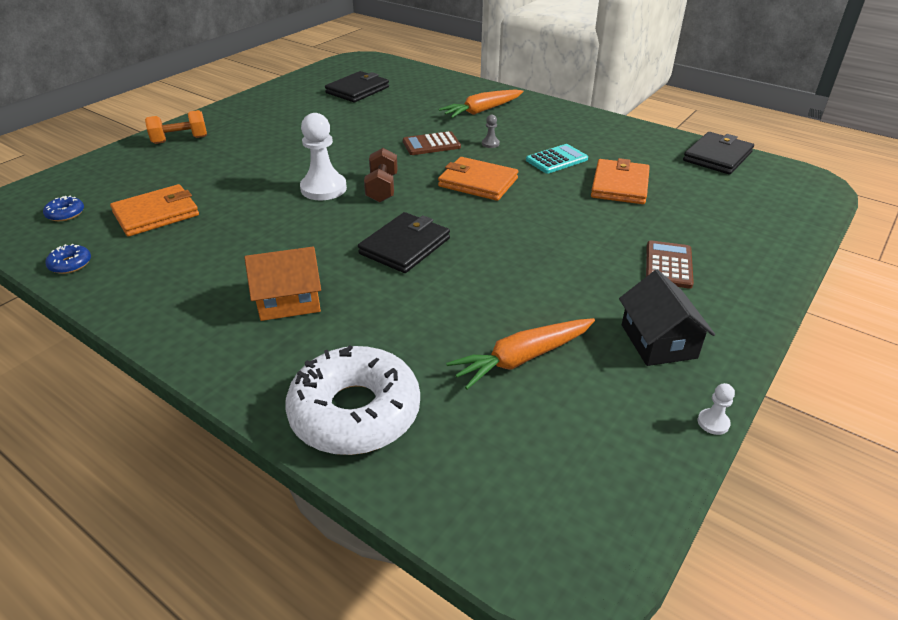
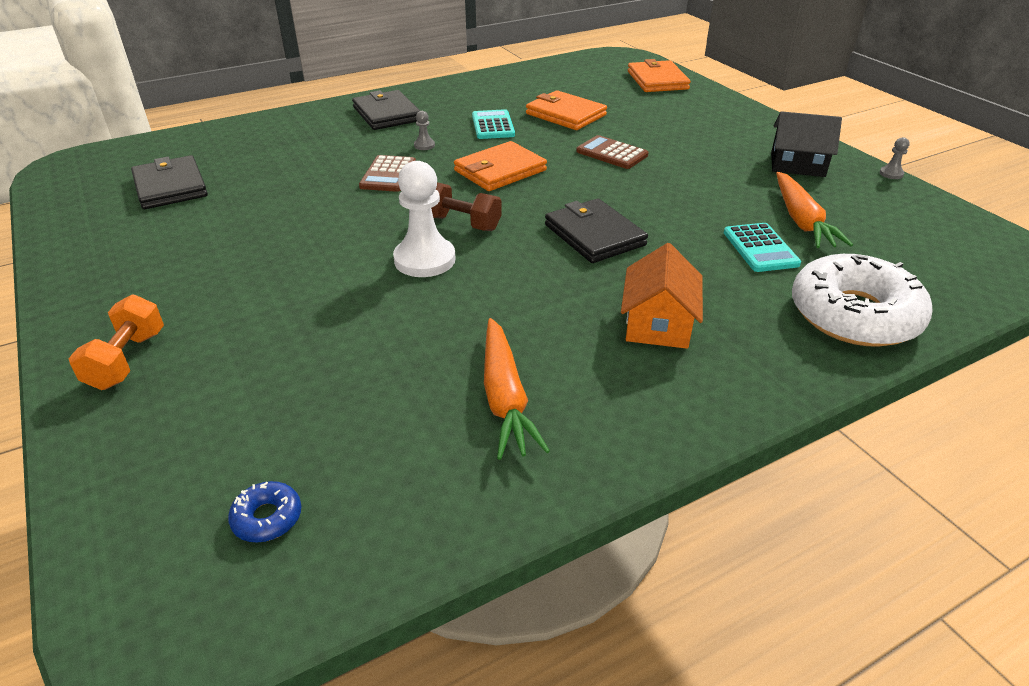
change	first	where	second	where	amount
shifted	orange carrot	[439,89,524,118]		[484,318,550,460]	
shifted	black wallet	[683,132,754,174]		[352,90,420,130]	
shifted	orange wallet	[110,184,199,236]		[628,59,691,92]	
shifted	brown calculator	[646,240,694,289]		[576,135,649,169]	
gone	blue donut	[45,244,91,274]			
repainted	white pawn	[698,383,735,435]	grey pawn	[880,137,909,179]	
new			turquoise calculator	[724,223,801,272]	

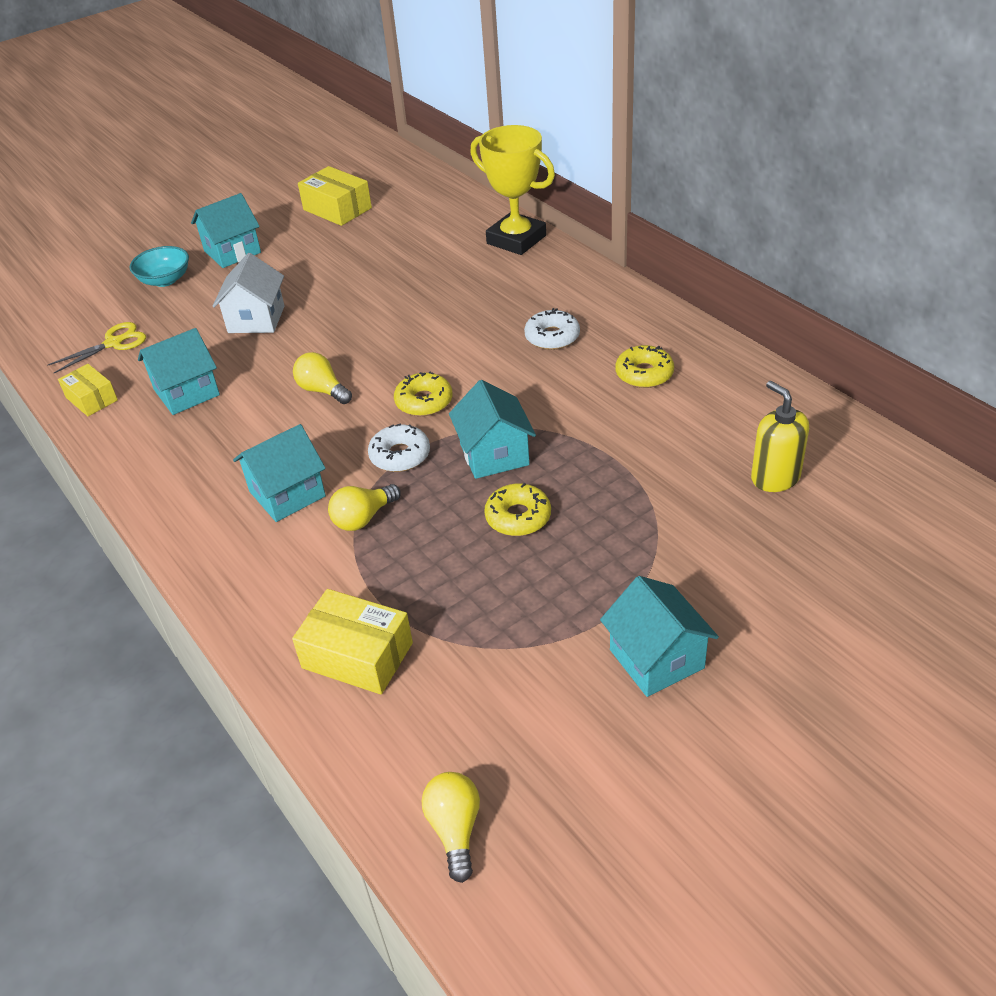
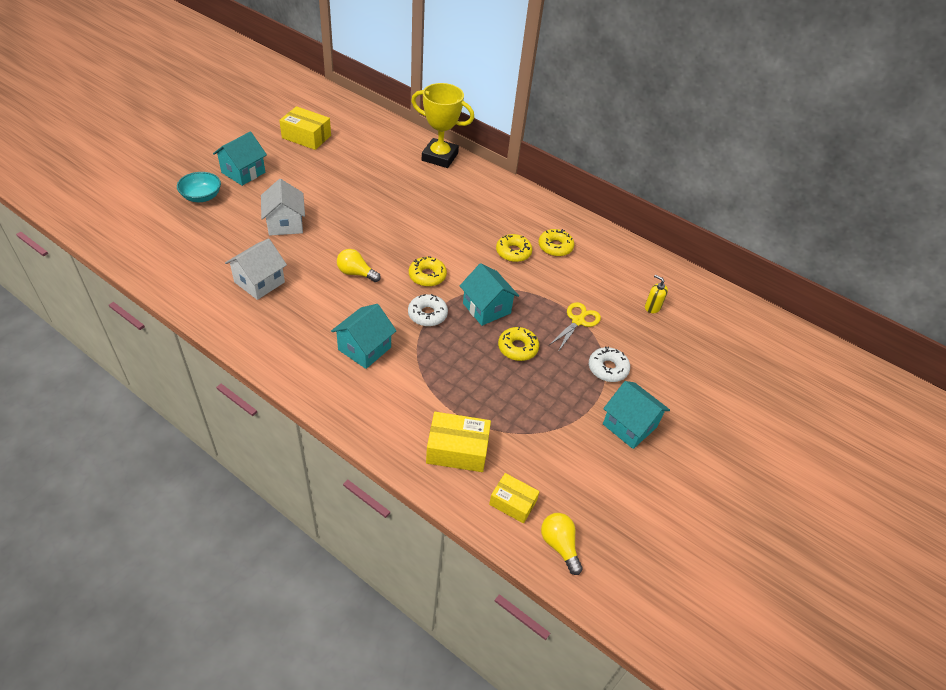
change	first	where	second	where	amount
shifted	white donut	[524,308,580,350]		[589,346,630,382]	
shifted	yellow scissors	[47,322,146,373]		[548,302,601,352]	
repainted	turquoise house	[138,328,220,415]	white house	[225,239,287,300]	
shifted	yellow box	[58,364,118,416]		[489,473,540,524]	
scaled	yellow soap dispenser	[751,381,809,492]		[645,275,668,313]	x0.63
gone	yellow light bulb	[328,484,401,531]			
new			yellow donut	[496,234,533,262]	

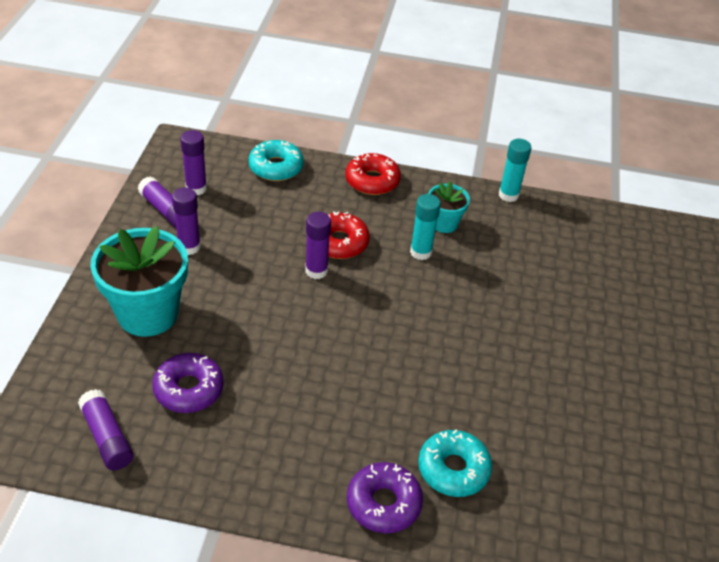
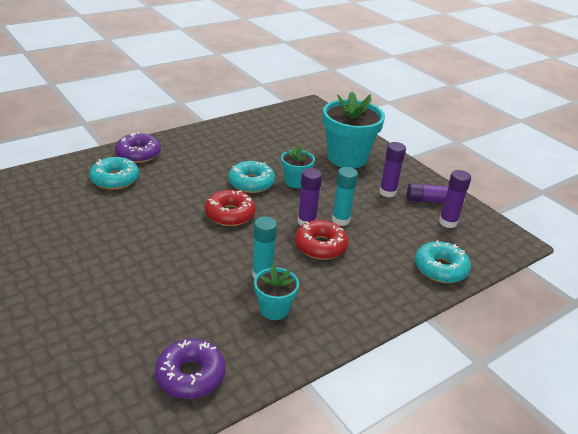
change	first	where	second	where	amount
shifted	turquoise glue stick	[499,139,531,202]		[332,167,358,226]	
shifted	red donut	[345,153,401,195]		[205,190,256,226]	
shifted	purple donut	[152,353,224,413]		[155,339,226,399]	
gone	purple glue stick	[78,389,133,470]			
new			turquoise flower pot	[281,145,315,188]	
new			turquoise donut	[228,161,275,193]	

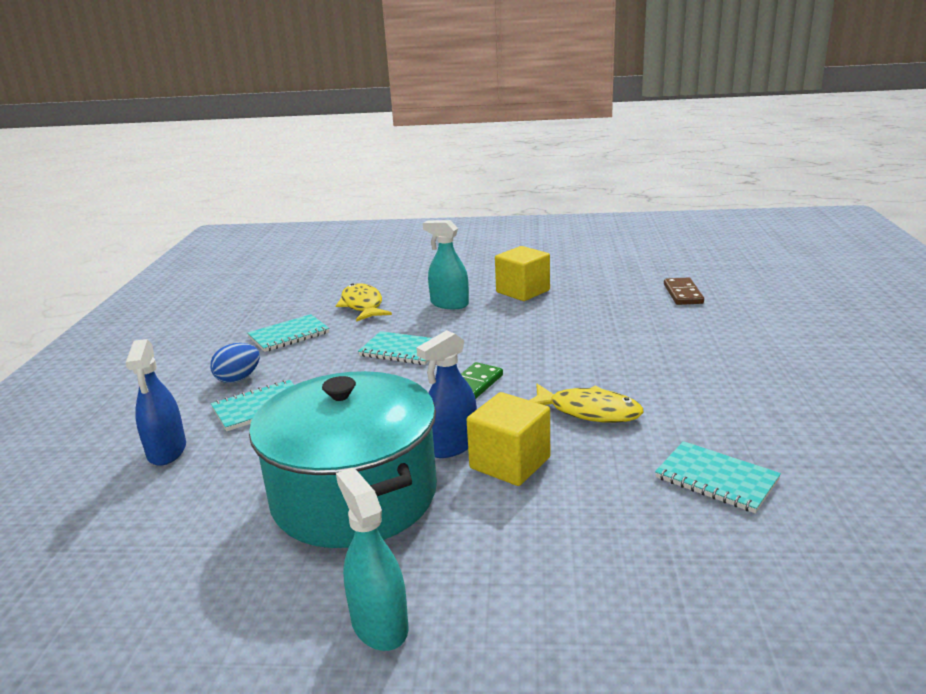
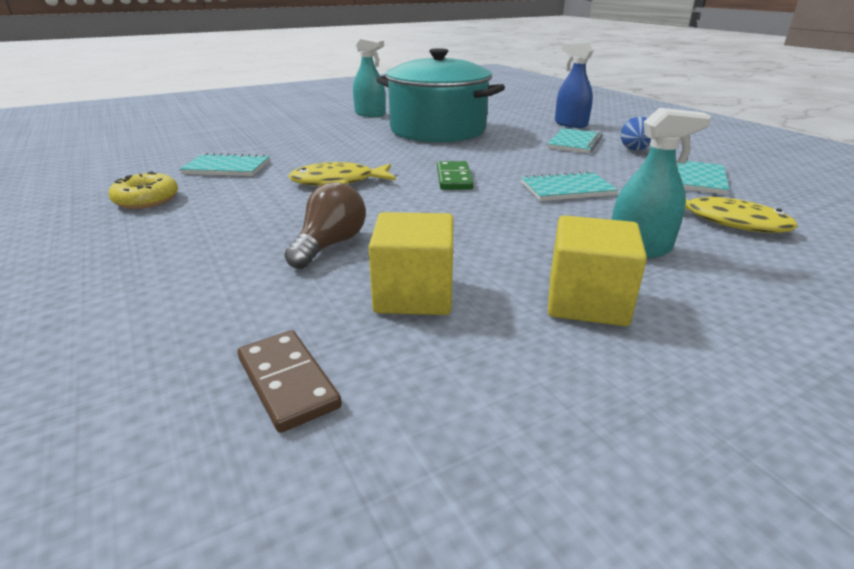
change	first	where	second	where	amount
gone	blue spray bottle	[416,330,477,458]			
shifted	yellow cube	[467,392,550,486]		[369,212,453,315]	
new			yellow donut	[109,171,178,209]	
new			brown light bulb	[284,182,366,269]	

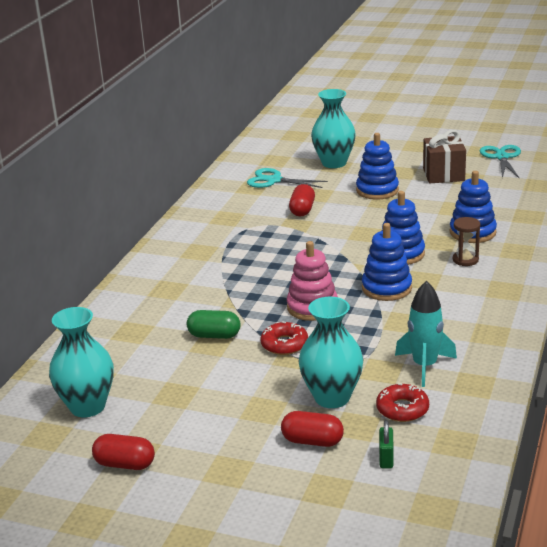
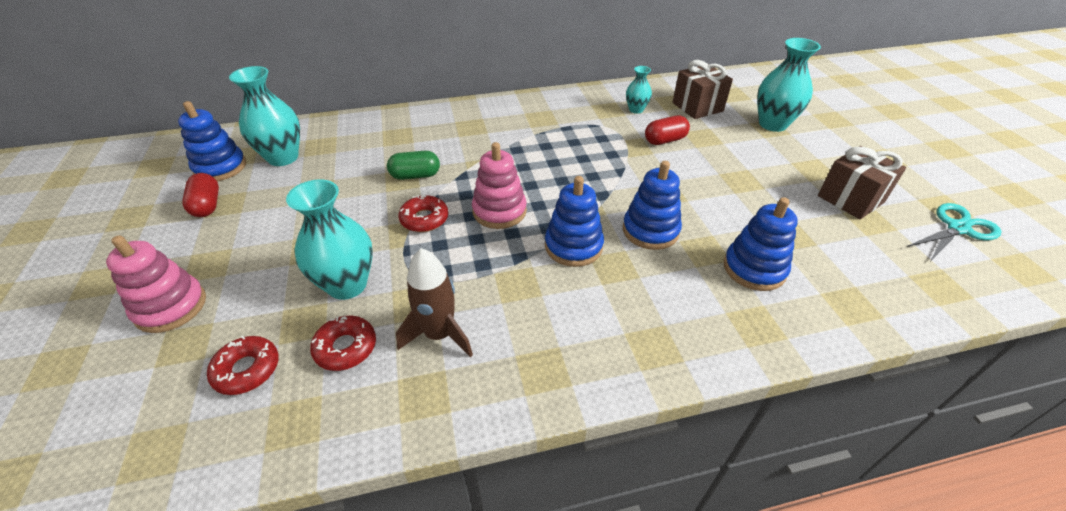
change	first	where	second	where	amount
shifted	blue stacking toy	[356,133,399,200]		[178,101,246,181]	
swapped	turquoise scissors	[247,168,328,188]	brown gift	[672,60,733,119]	
gone	brown hourglass	[453,217,480,266]			
repainted	turquoise rocket	[395,281,457,387]	brown rocket	[396,248,473,358]	
rotated	green capsule	[187,310,241,339]		[387,151,440,180]	75 degrees counterclockwise
gone	red capsule	[281,411,344,447]			
swapped	green padlock	[379,420,394,469]	red donut	[207,336,279,395]	
new			turquoise vase	[626,66,652,114]	
new			pink stacking toy	[106,235,206,333]	

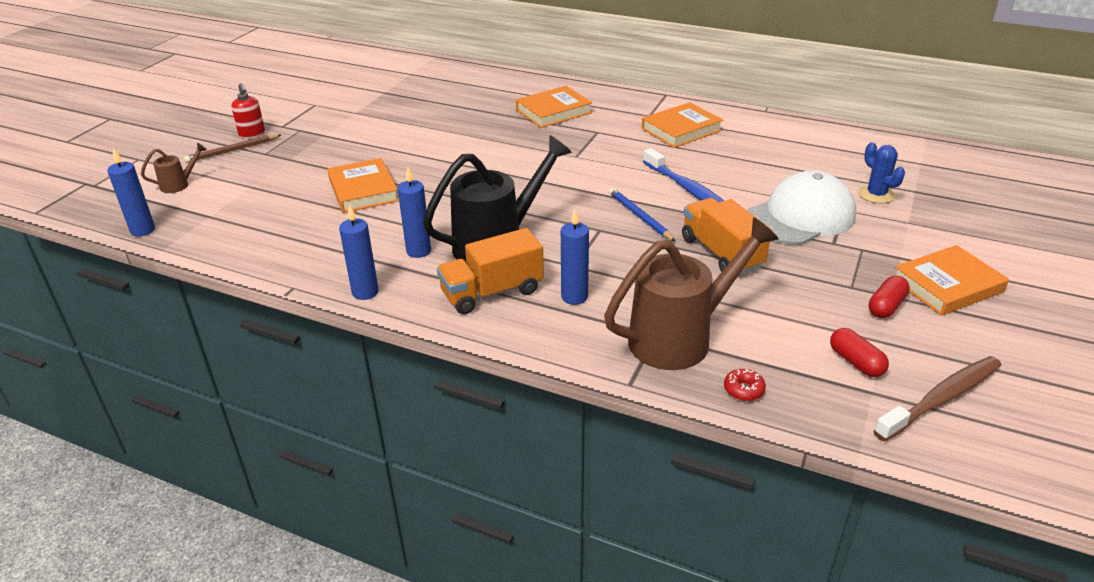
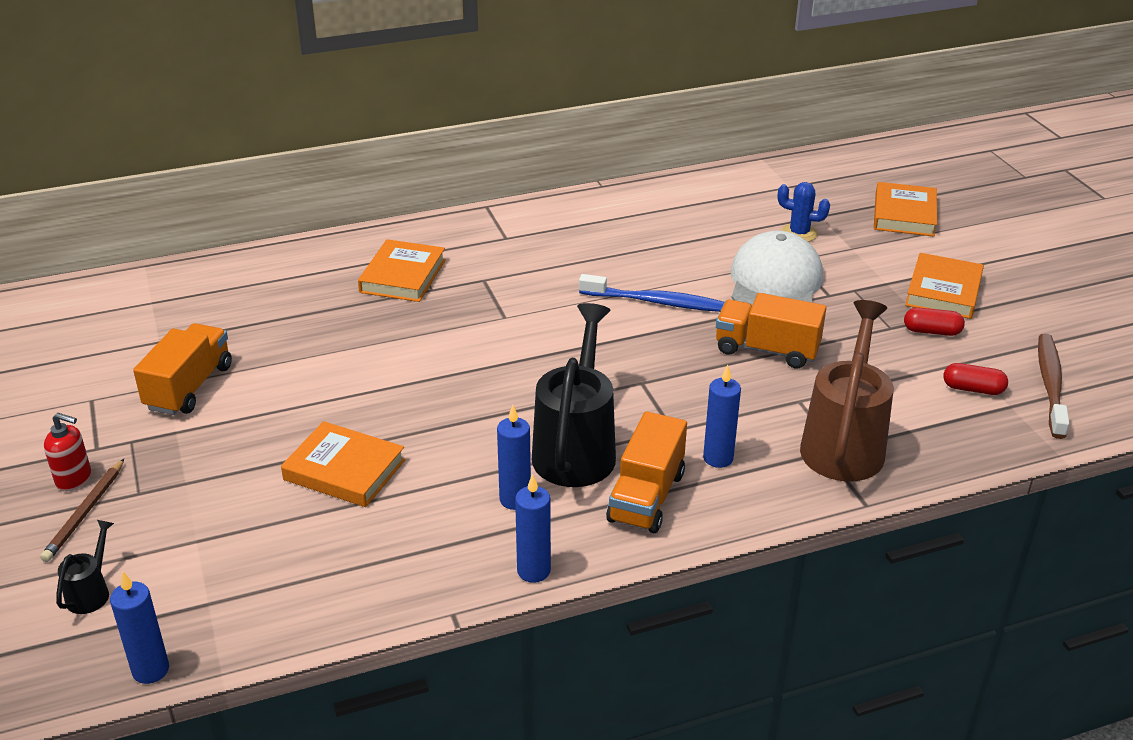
change	first	where	second	where	amount
shifted	orange book	[642,102,723,148]		[874,182,937,236]	
repainted	brown watering can	[141,143,207,193]	black watering can	[56,520,114,614]	
gone	blue pencil	[609,188,676,242]			
rotated	red capsule	[869,276,910,318]		[904,307,965,336]	75 degrees counterclockwise
gone	red donut	[724,369,766,401]			
new			orange truck	[133,323,232,415]	

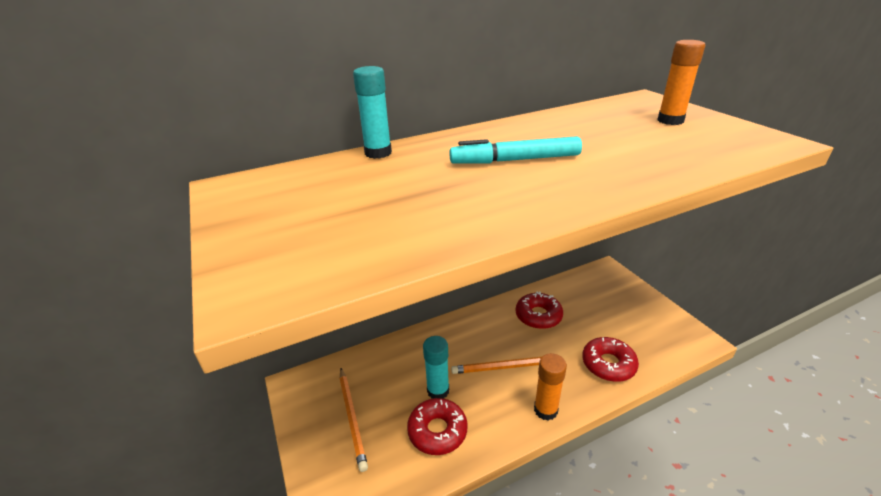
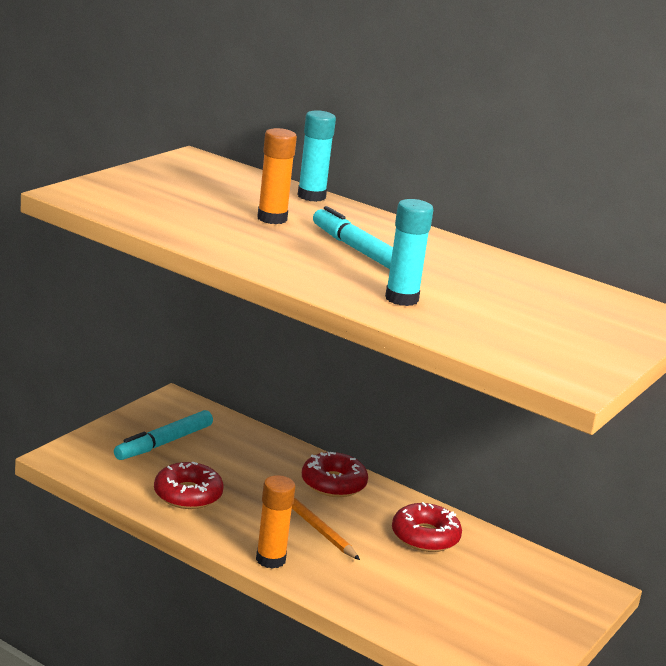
change	first	where	second	where	amount
shifted	orange glue stick	[657,40,705,125]		[257,128,297,224]	
shifted	turquoise glue stick	[423,336,449,399]		[385,199,433,306]	
shifted	red donut	[582,337,639,382]		[302,452,368,497]	
swapped	orange pencil	[340,368,368,472]	turquoise marker	[114,410,213,460]	

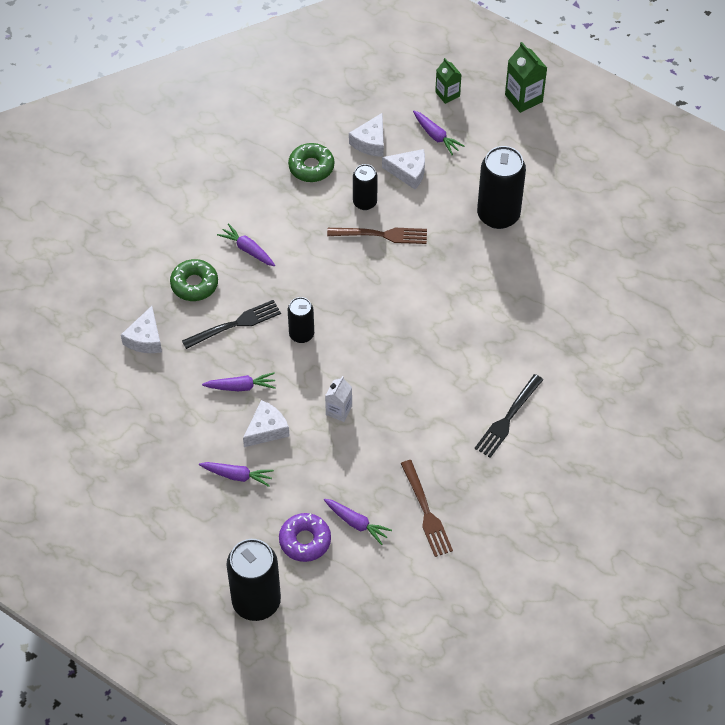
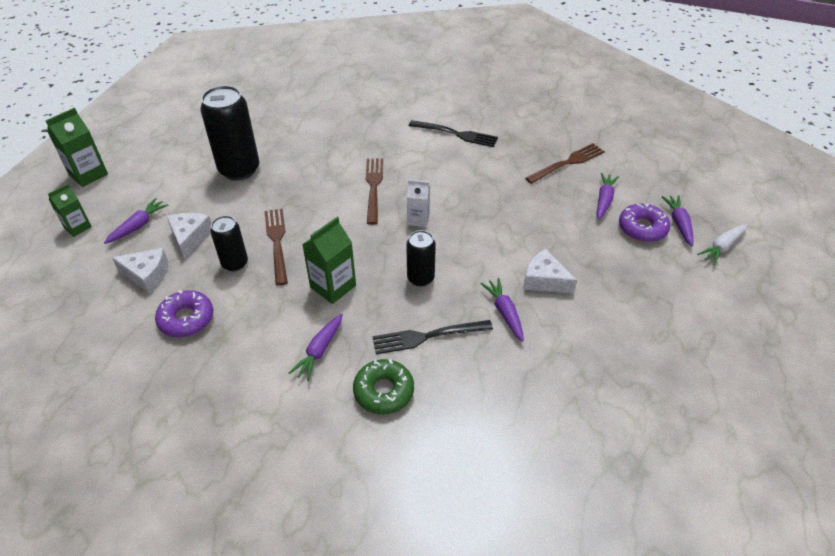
change	first	where	second	where	amount
repainted	green donut	[288,143,334,182]	purple donut	[155,290,213,338]	
rotated	black fork	[182,300,281,349]		[372,320,493,354]	60 degrees counterclockwise
gone	white cheese	[121,306,162,353]			
shifted	white carton	[325,376,352,422]		[407,180,430,227]	
shifted	purple carrot	[199,462,274,487]		[662,195,694,247]	
swapped	black can	[226,539,281,621]	white carrot	[697,224,748,265]	
new			brown fork	[366,159,383,225]	
new			green carton	[302,217,356,304]	

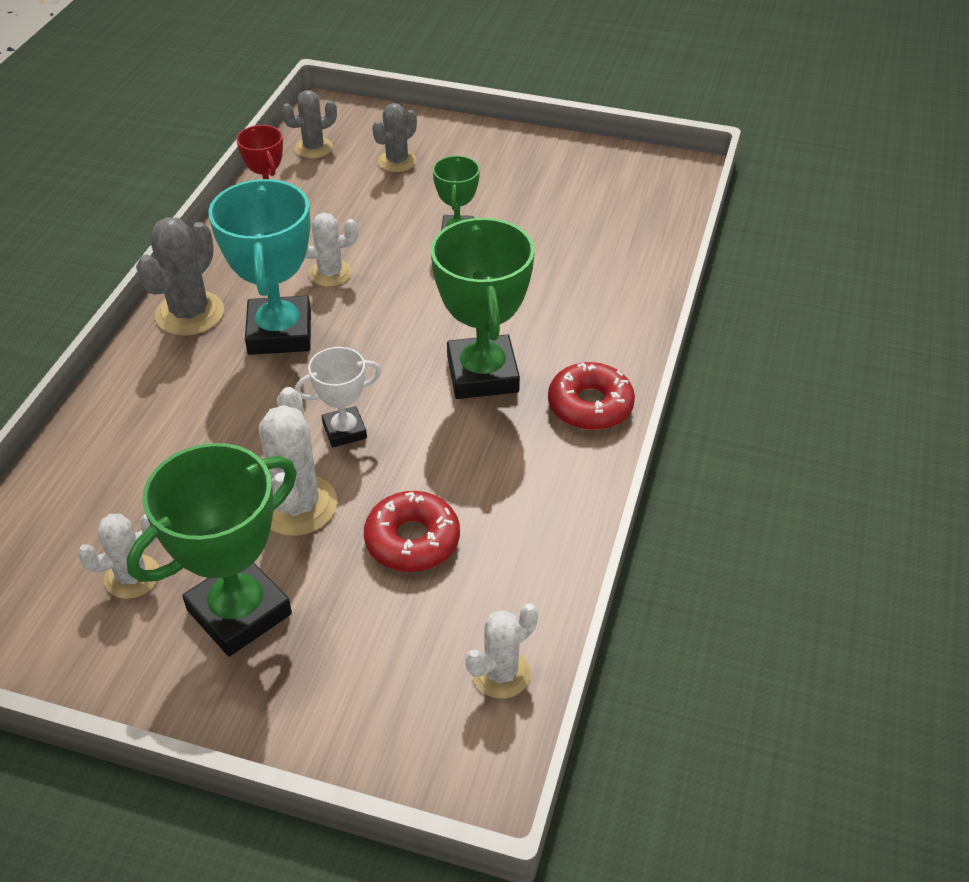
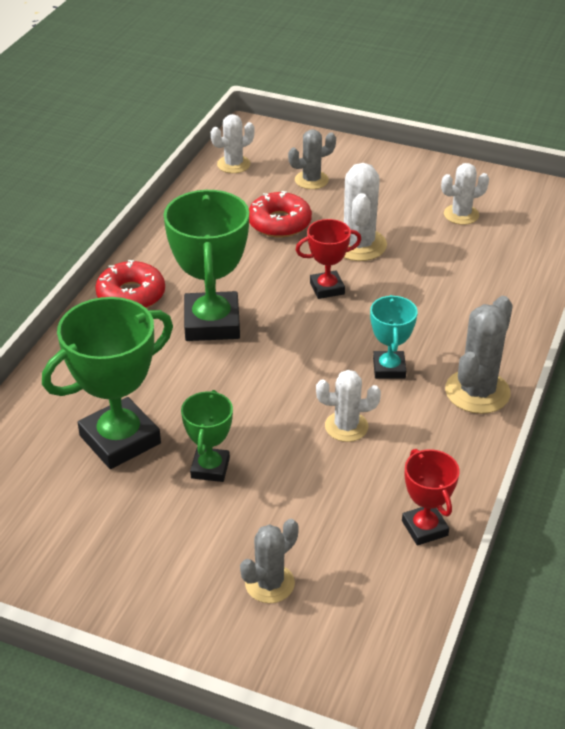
change	first	where	second	where	amount
shifted	grey cactus	[281,90,337,158]		[288,130,336,189]	
scaled	turquoise trophy	[208,179,311,355]		[370,295,418,379]	x0.54
repainted	white trophy	[295,347,381,447]	red trophy	[296,219,361,299]	
shifted	green trophy	[126,443,297,656]		[42,297,173,469]	

